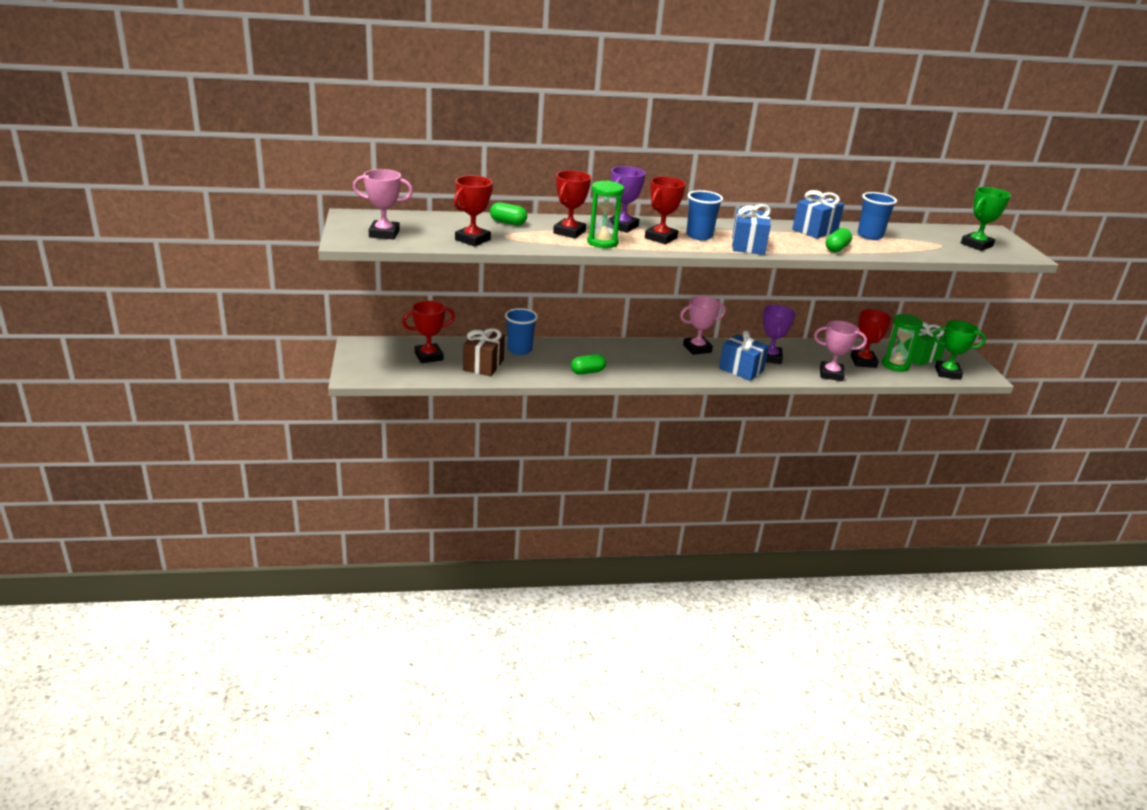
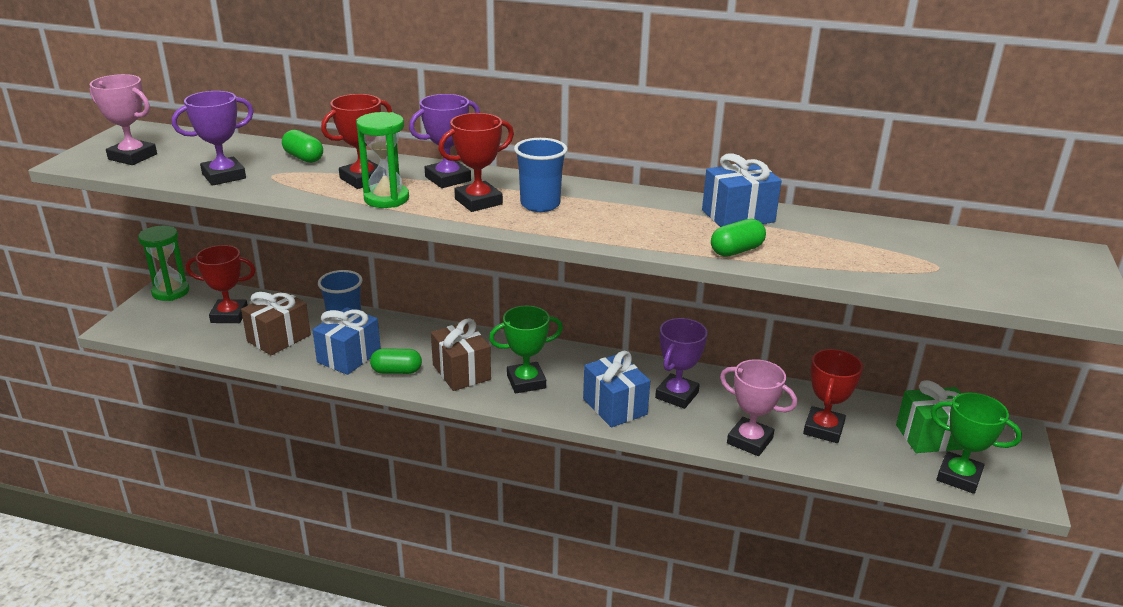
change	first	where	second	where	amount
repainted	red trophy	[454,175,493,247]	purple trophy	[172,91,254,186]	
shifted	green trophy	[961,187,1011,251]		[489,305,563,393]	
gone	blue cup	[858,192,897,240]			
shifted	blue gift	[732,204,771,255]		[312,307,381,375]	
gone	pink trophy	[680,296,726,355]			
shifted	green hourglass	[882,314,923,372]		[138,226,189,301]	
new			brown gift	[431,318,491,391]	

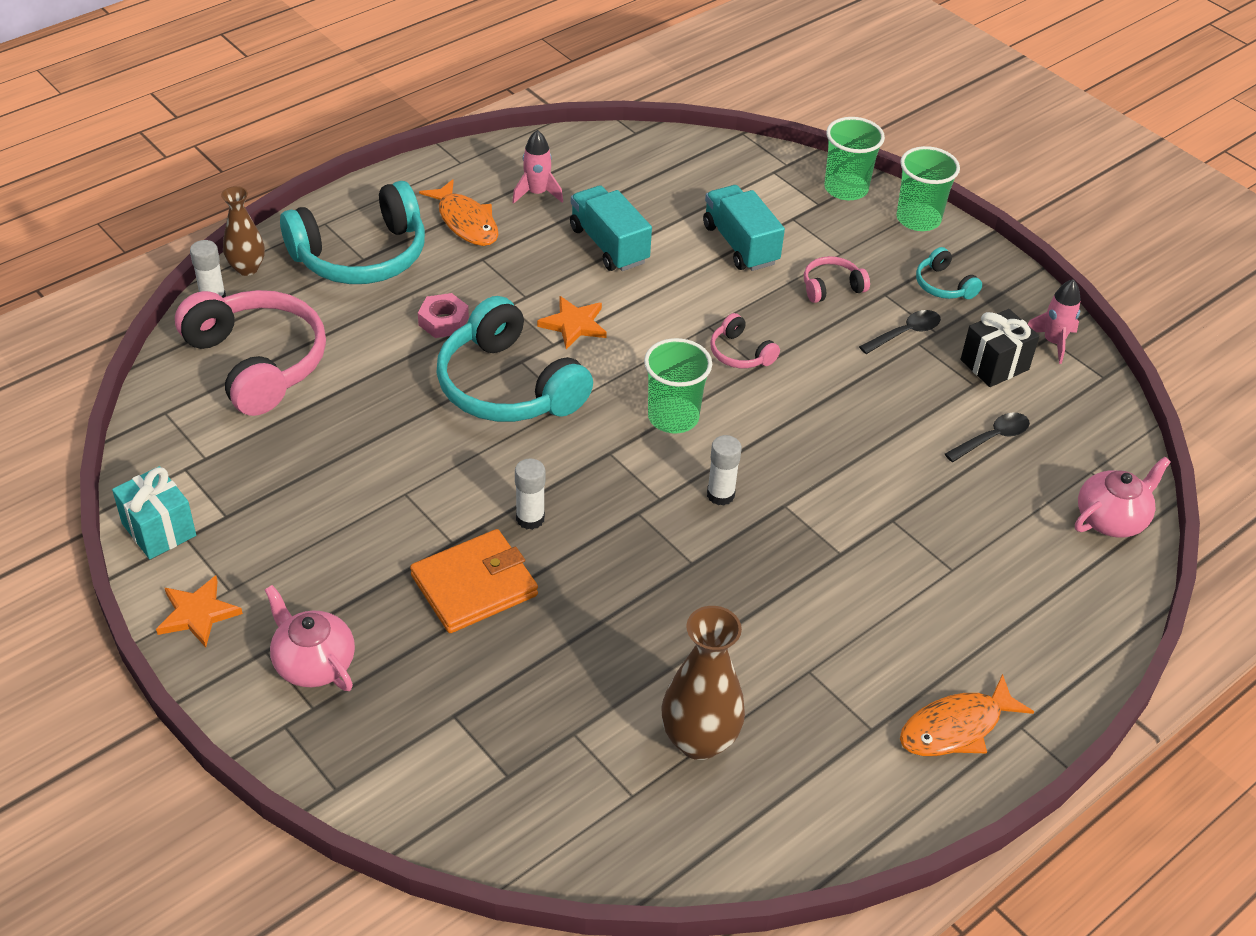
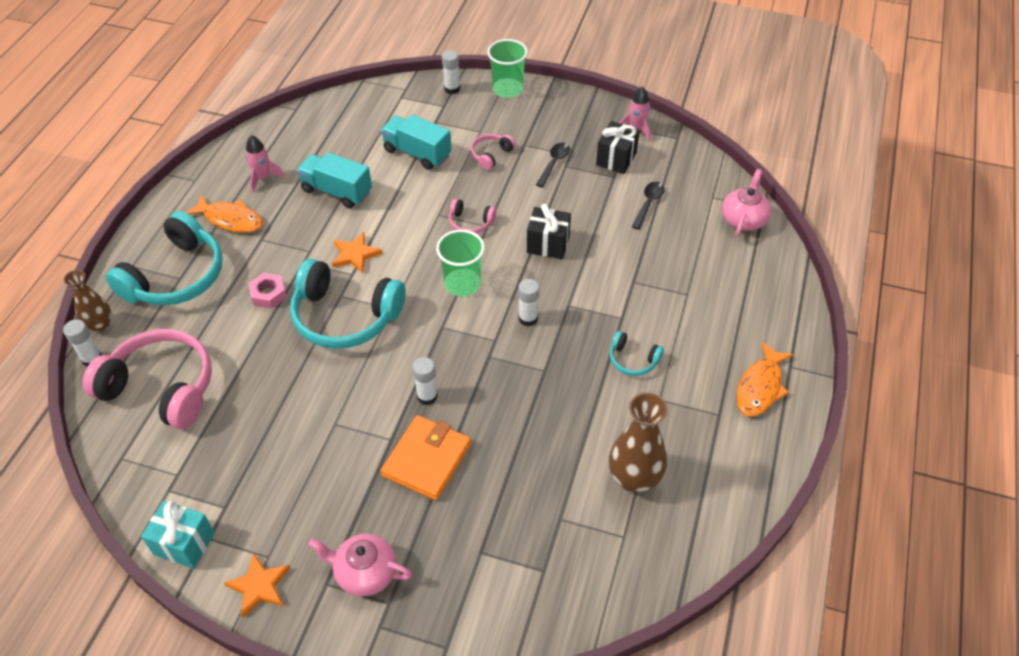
change	first	where	second	where	amount
swapped	green cup	[824,117,885,200]	white glue stick	[442,50,460,94]	
shifted	turquoise headphones	[916,247,982,299]		[610,331,664,376]	
new			black gift	[527,204,571,259]	

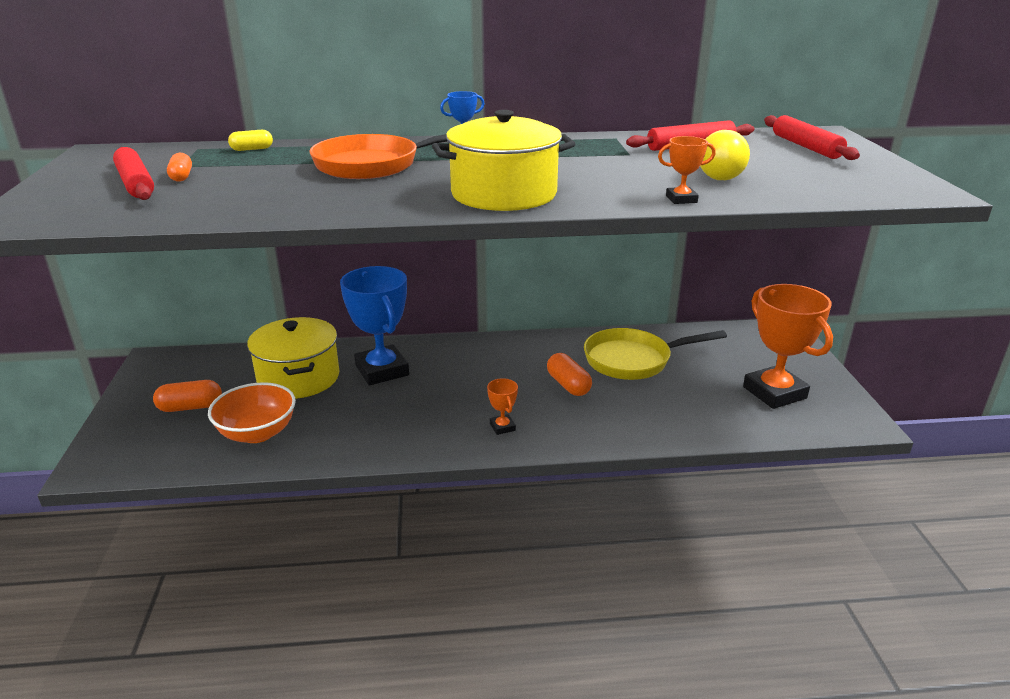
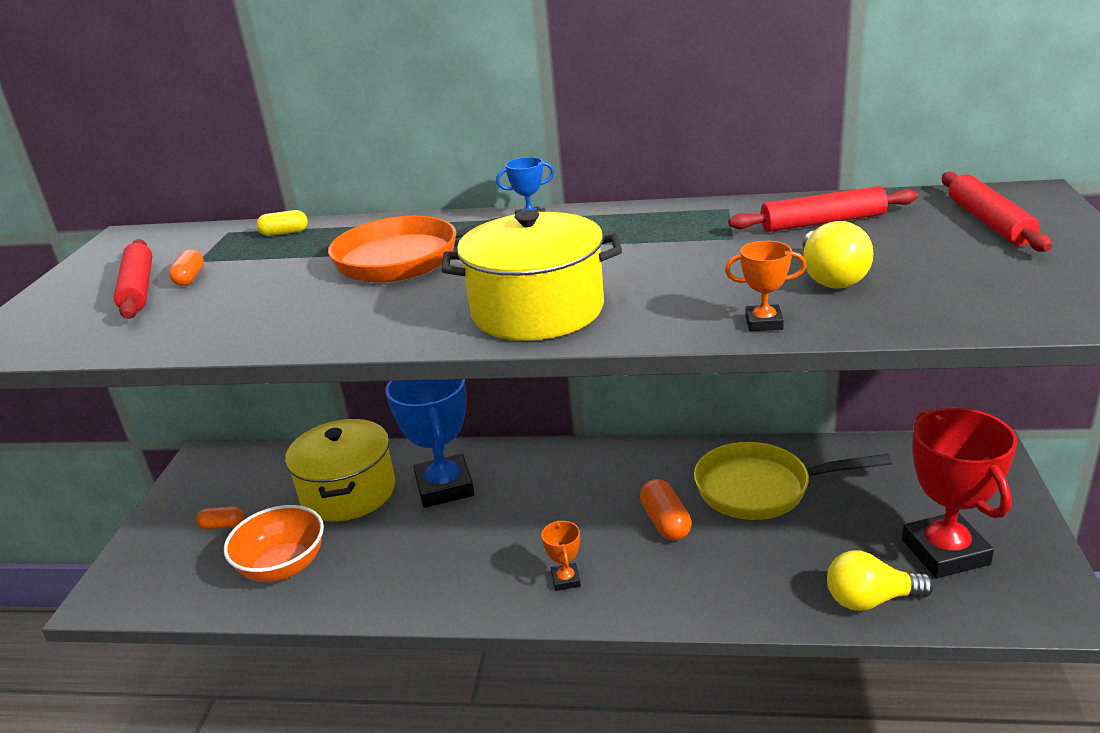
change	first	where	second	where	amount
repainted	orange trophy	[743,284,833,409]	red trophy	[902,408,1017,578]	
scaled	orange capsule	[153,380,222,412]		[196,506,244,529]	x0.64
new			yellow light bulb	[827,550,934,611]	

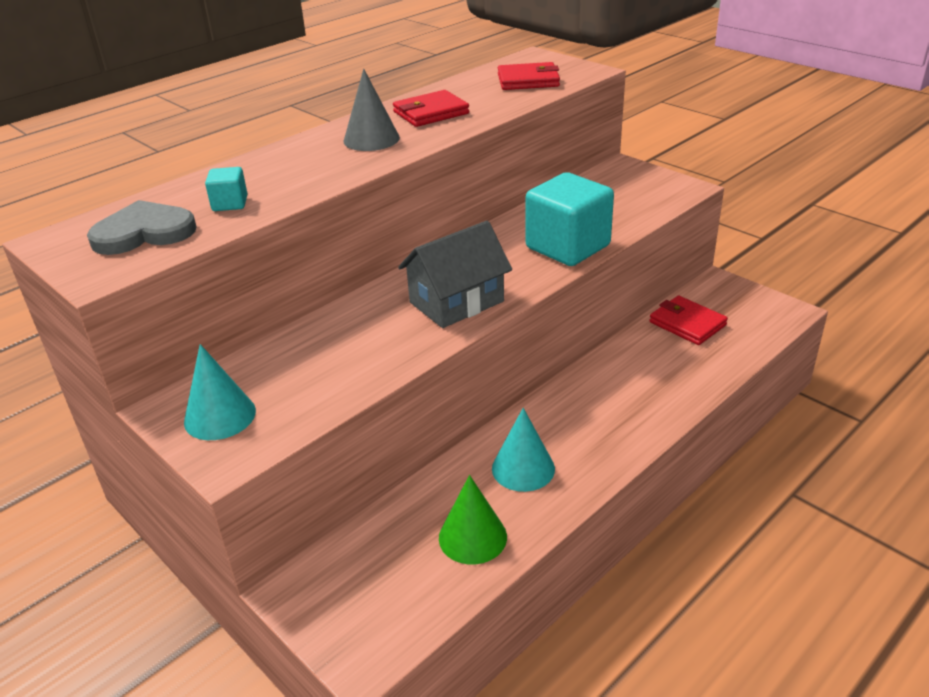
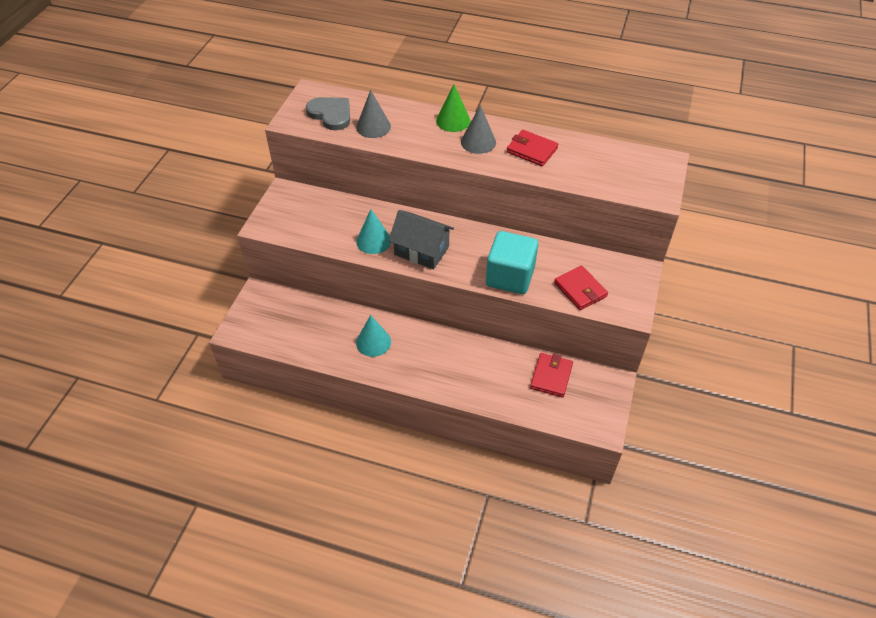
change	first	where	second	where	amount
shifted	red wallet	[498,62,560,90]		[554,265,608,310]	
swapped	turquoise cube	[205,167,248,211]	grey cone	[356,90,391,138]	
shifted	turquoise cone	[184,344,256,440]		[356,209,391,254]	
shifted	green cone	[439,475,507,564]		[436,85,470,132]	

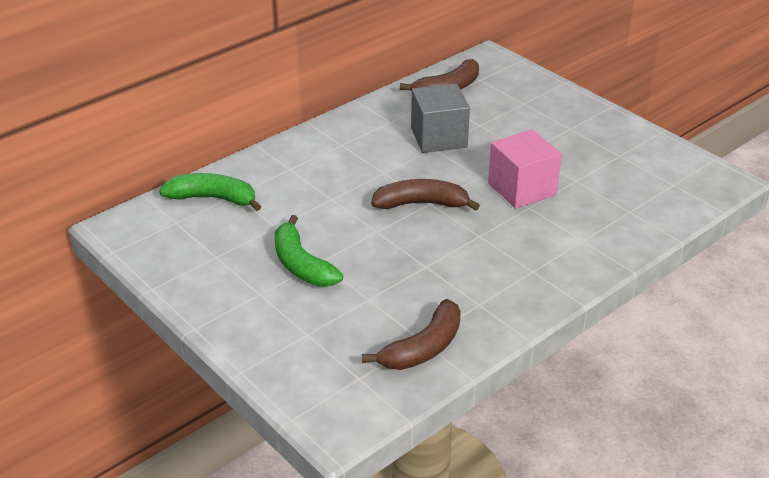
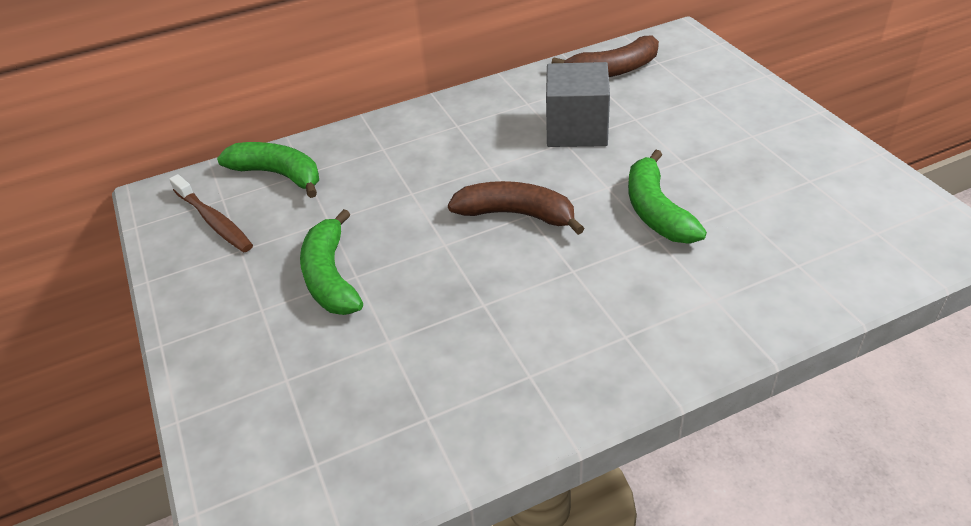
change	first	where	second	where	amount
swapped	pink cube	[488,129,562,209]	green banana	[628,150,707,244]	
gone	brown banana	[362,299,461,370]			
new			brown toothbrush	[169,174,253,252]	

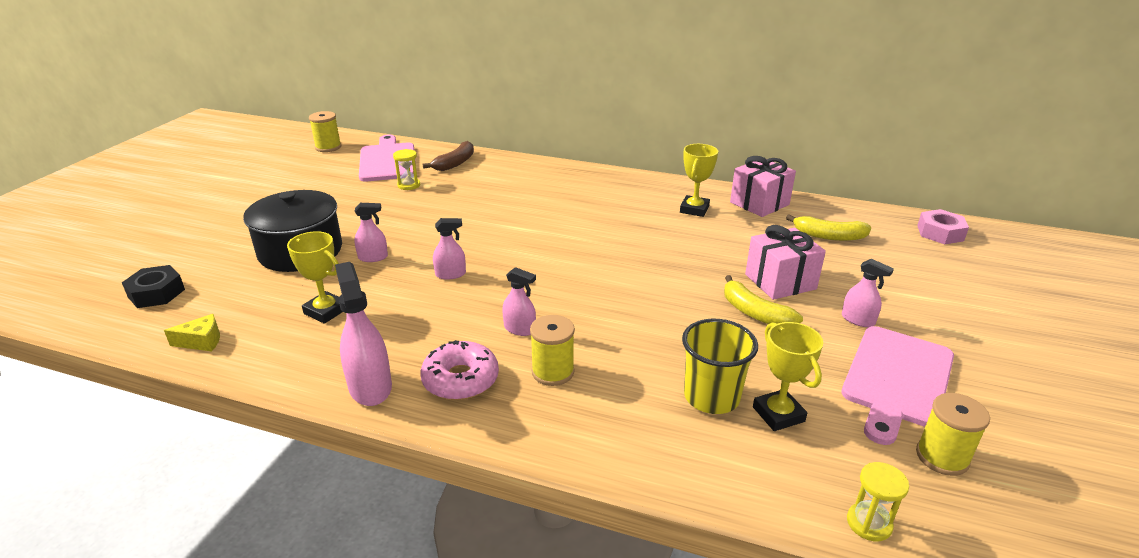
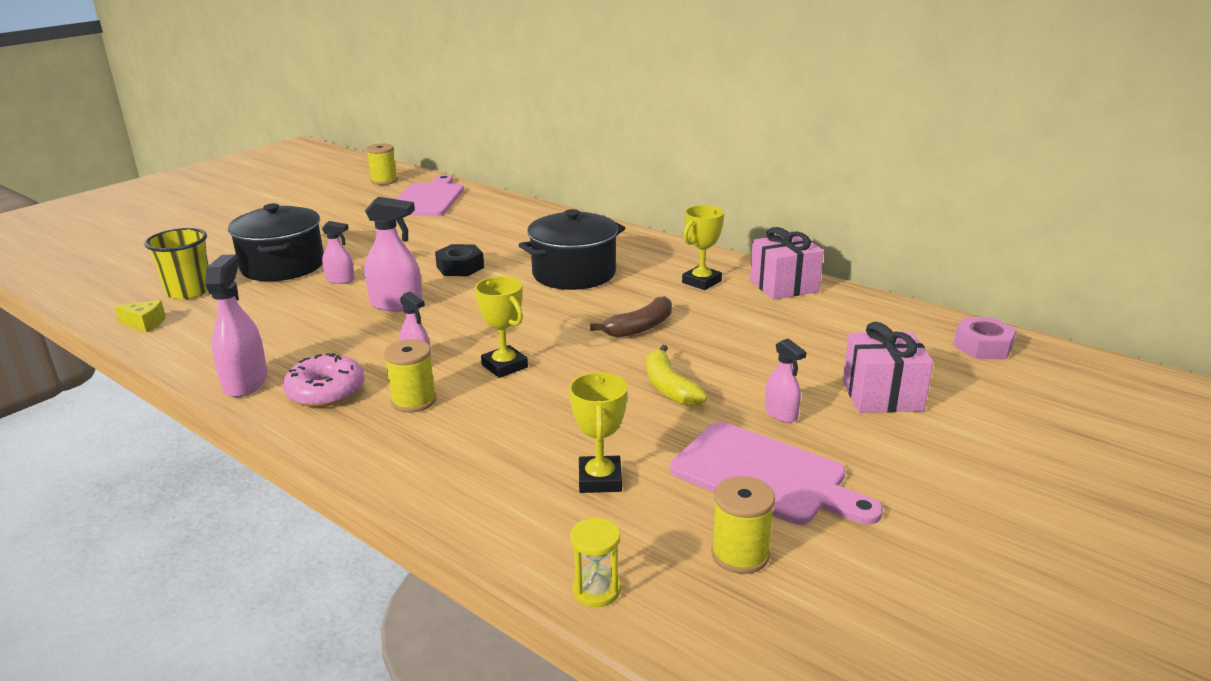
change	first	where	second	where	amount
shifted	brown banana	[423,141,474,171]		[590,296,672,337]	
gone	yellow hourglass	[393,149,420,190]			
gone	yellow banana	[786,214,871,241]			
scaled	pink spray bottle	[433,218,466,280]		[364,197,423,312]	x1.70
shifted	pink gift	[745,225,826,300]		[843,322,933,413]	
shifted	yellow trophy	[287,231,343,324]		[475,276,528,378]	
shifted	black nut	[122,265,185,308]		[435,244,484,276]	
shifted	yellow cup	[682,319,758,414]		[144,228,209,300]	
rotated	pink cutting board	[841,326,954,445]		[670,422,883,525]	105 degrees counterclockwise
new			black pot	[519,209,625,290]	

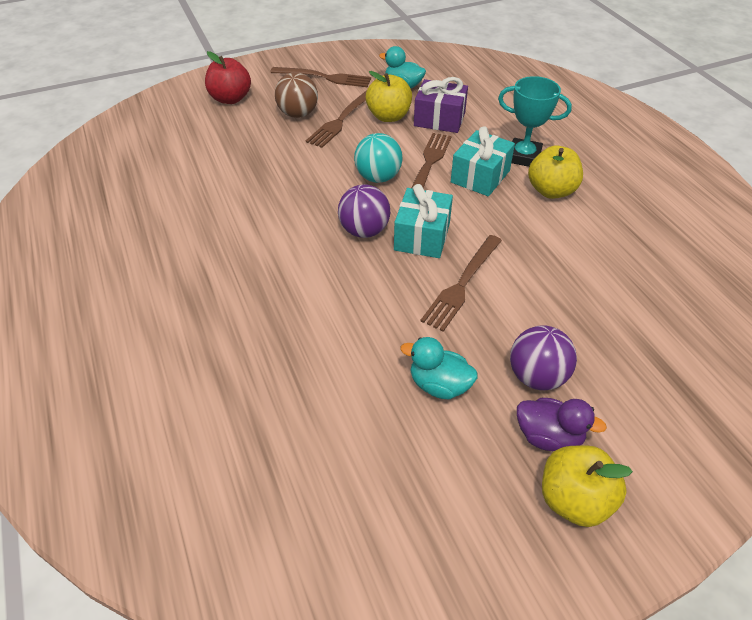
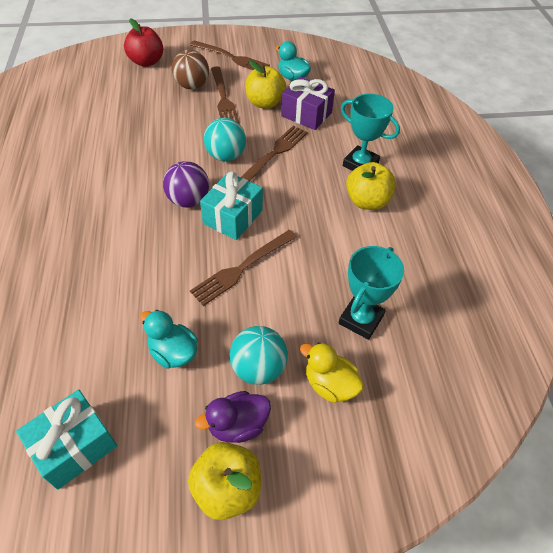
change	first	where	second	where	amount
rotated	brown fork	[306,90,367,148]		[211,67,239,123]	60 degrees counterclockwise
shifted	turquoise gift	[451,126,515,196]		[16,389,117,490]	
repainted	purple ball	[510,325,577,390]	turquoise ball	[229,326,288,385]	
rotated	purple duck	[517,398,607,451]		[195,391,271,443]	120 degrees clockwise
new			turquoise trophy	[339,246,404,340]	
new			yellow duck	[300,342,364,403]	

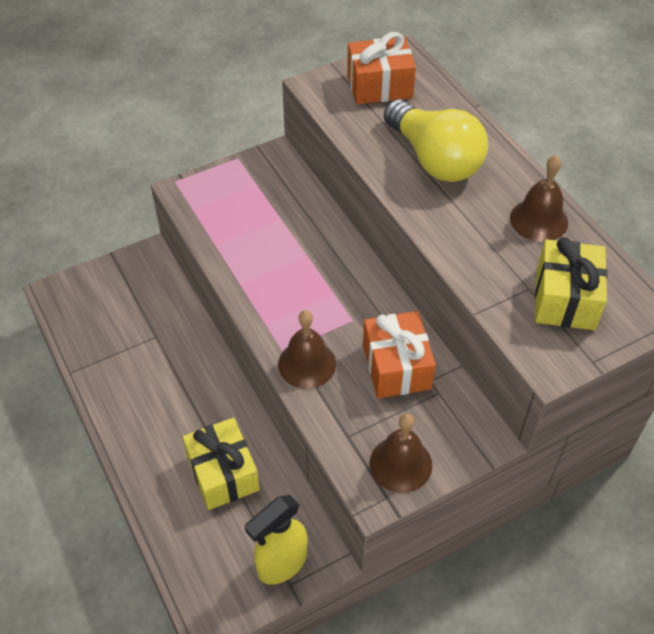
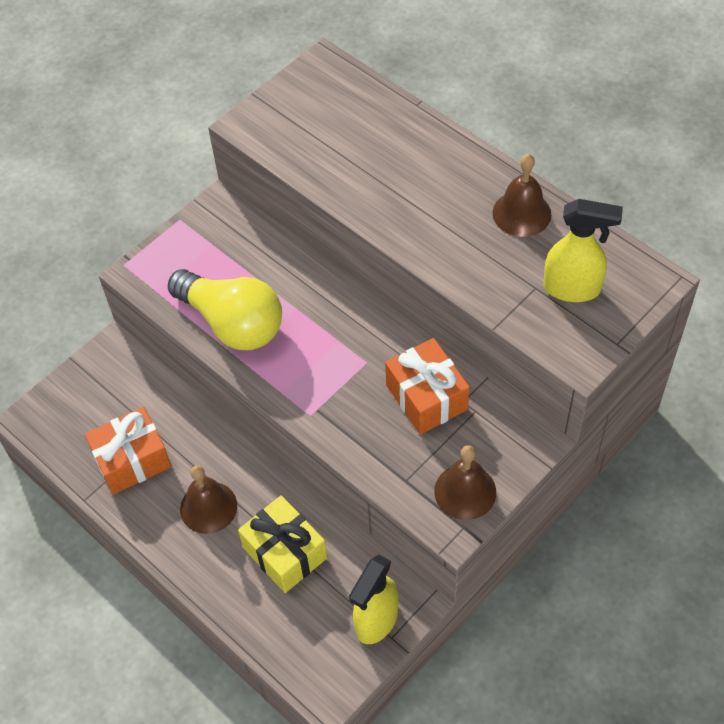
change	first	where	second	where	amount
shifted	orange gift	[347,32,416,104]		[85,407,171,494]	
shifted	yellow light bulb	[384,99,488,182]		[168,269,282,350]	
swapped	yellow gift	[535,237,607,330]	yellow spray bottle	[543,199,623,302]	
shifted	brown bell	[278,310,336,389]		[180,465,237,534]	

